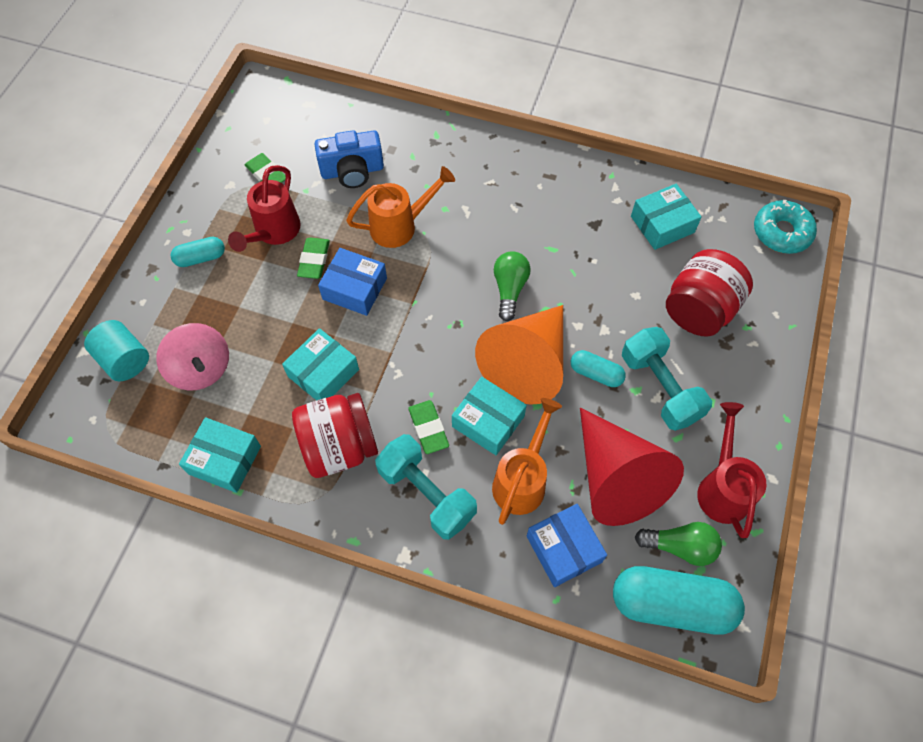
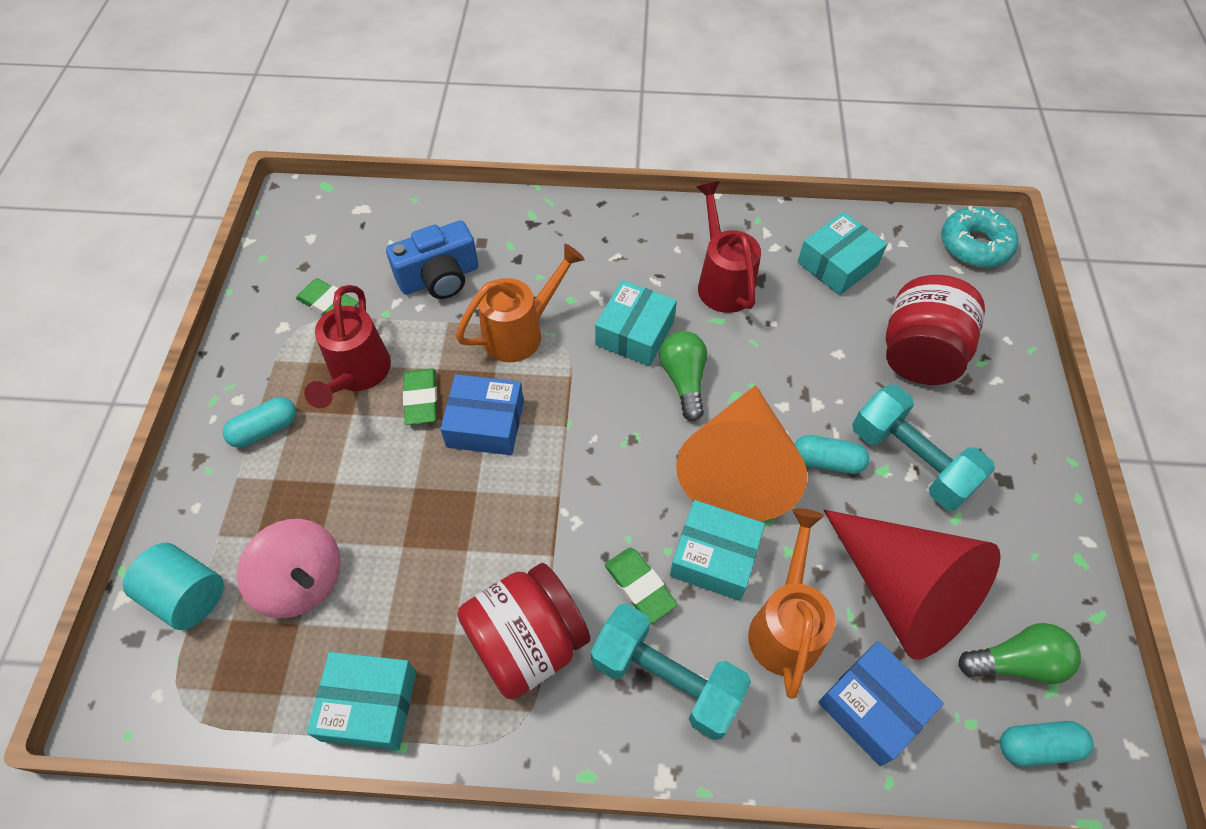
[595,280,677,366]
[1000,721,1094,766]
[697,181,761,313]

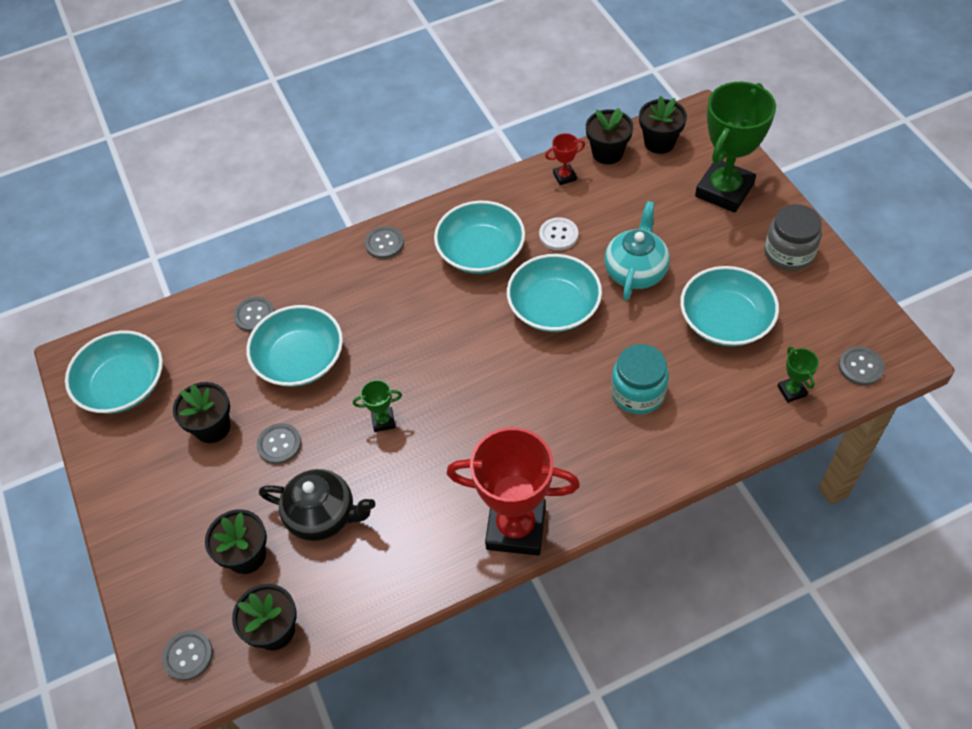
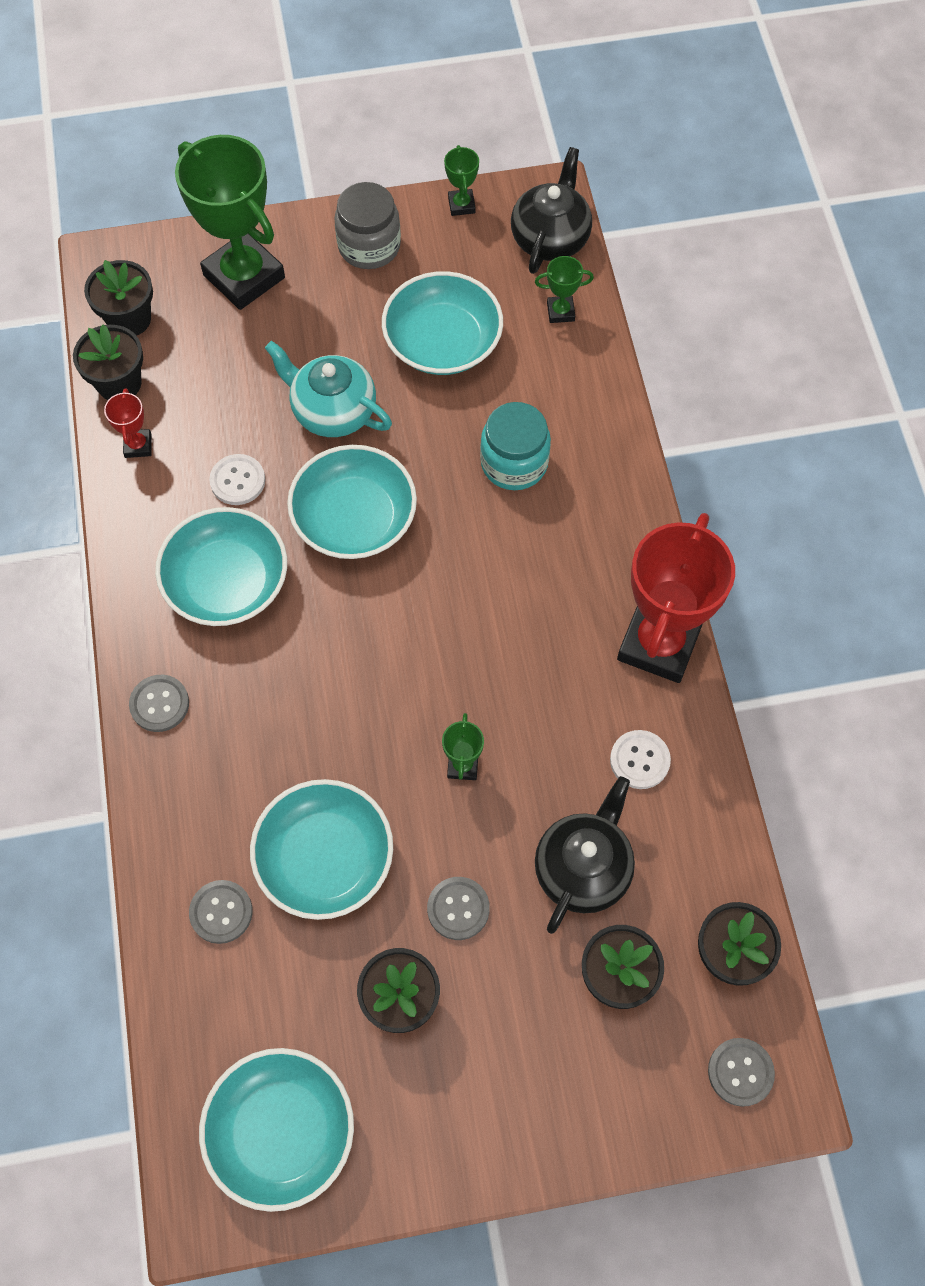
[511,147,592,274]
[444,145,479,216]
[610,730,671,789]

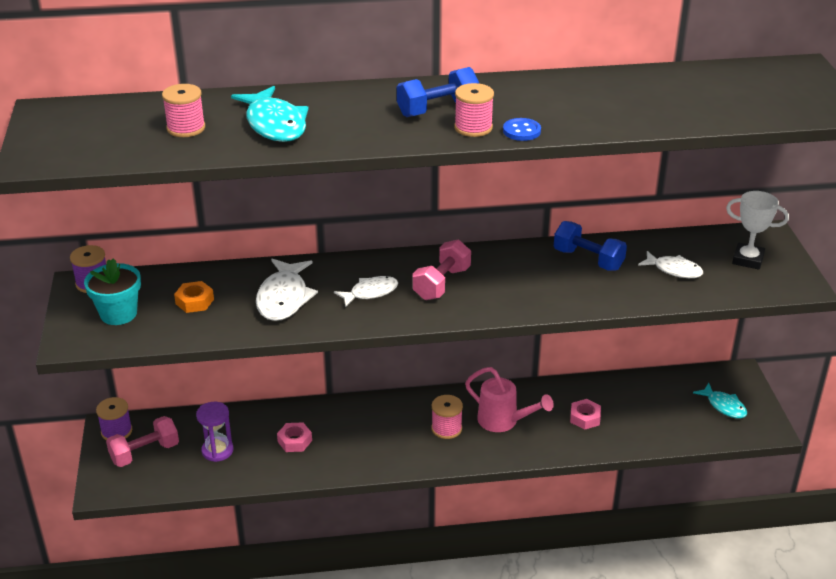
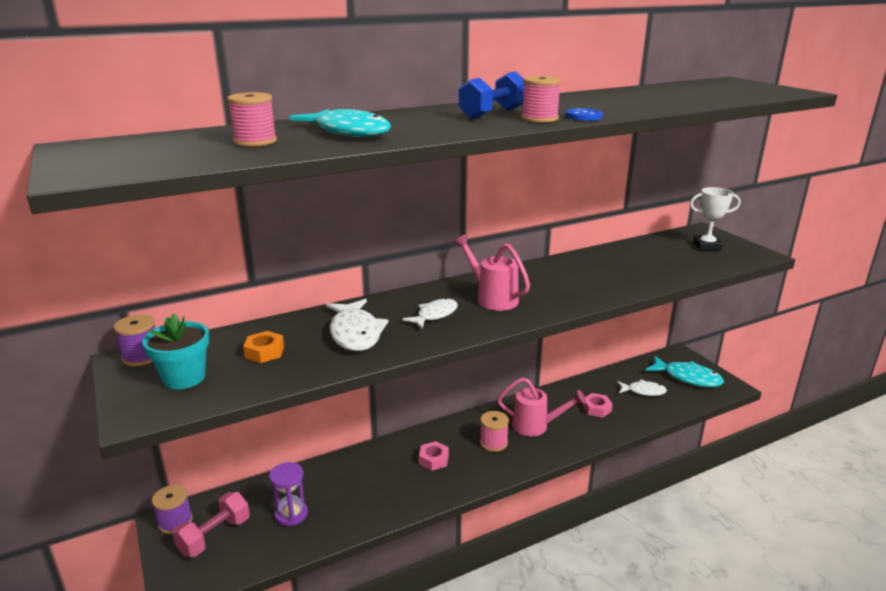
[419,441,449,471]
[453,234,530,311]
[554,221,627,271] (first image)
[617,379,667,396]
[645,356,724,387]

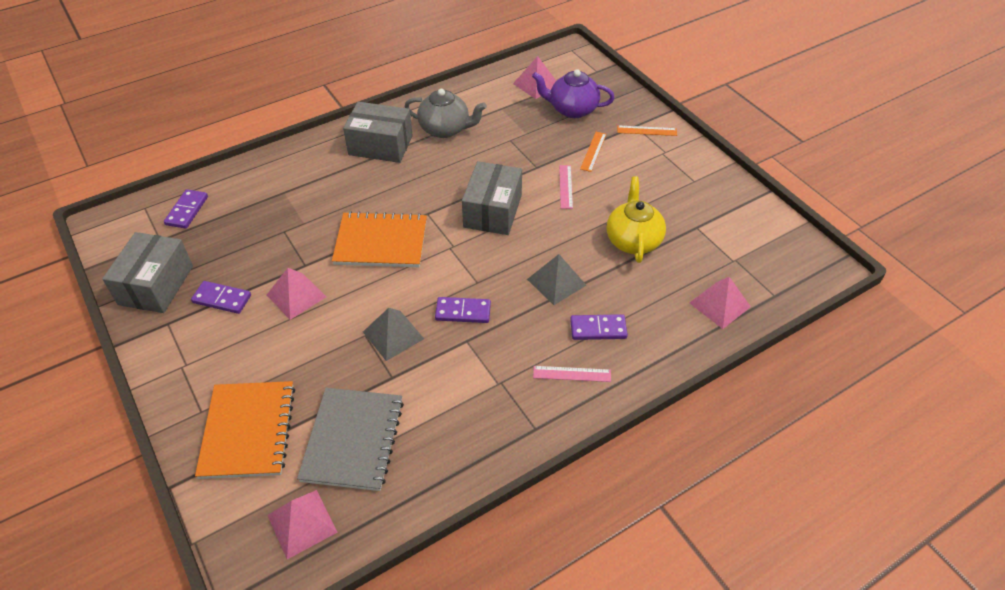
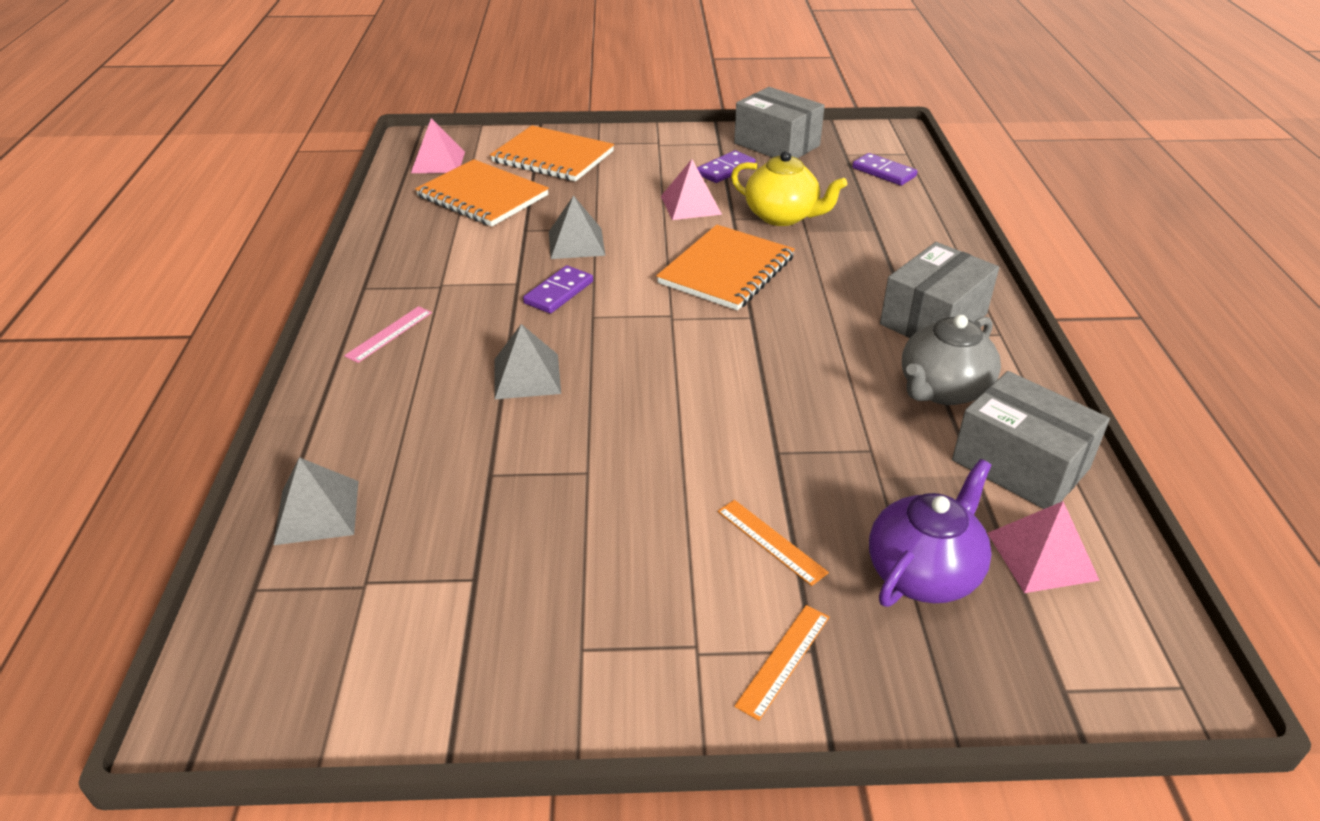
[415,159,549,227]
[952,371,1110,509]
[559,165,573,209] (first image)
[570,314,628,340] (first image)
[731,151,847,226]
[273,457,359,545]

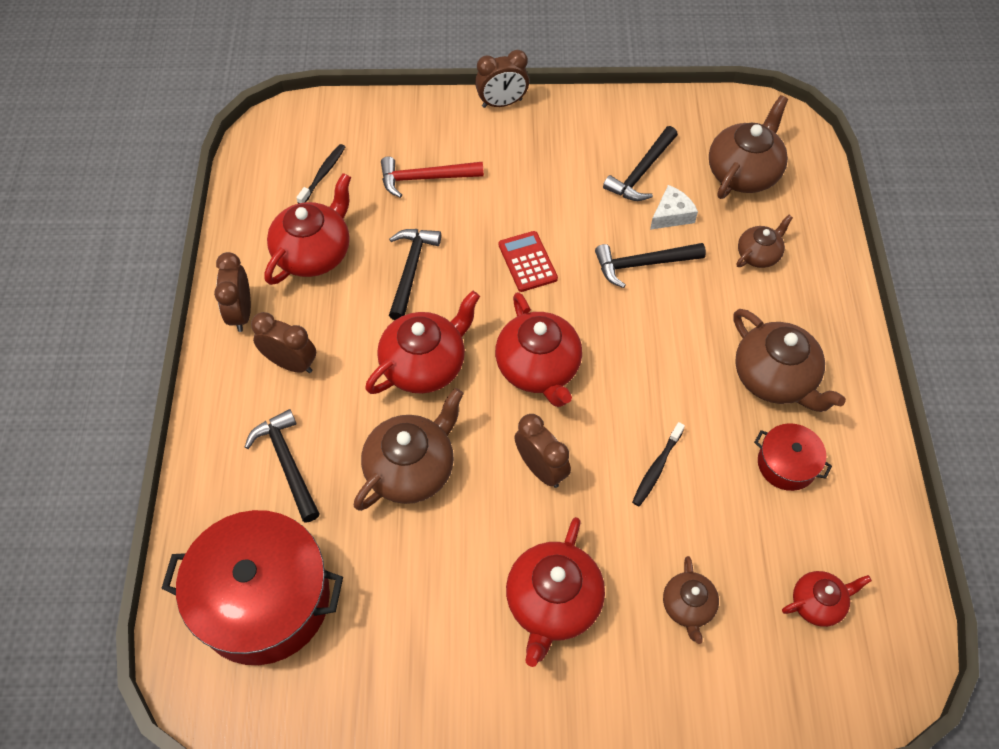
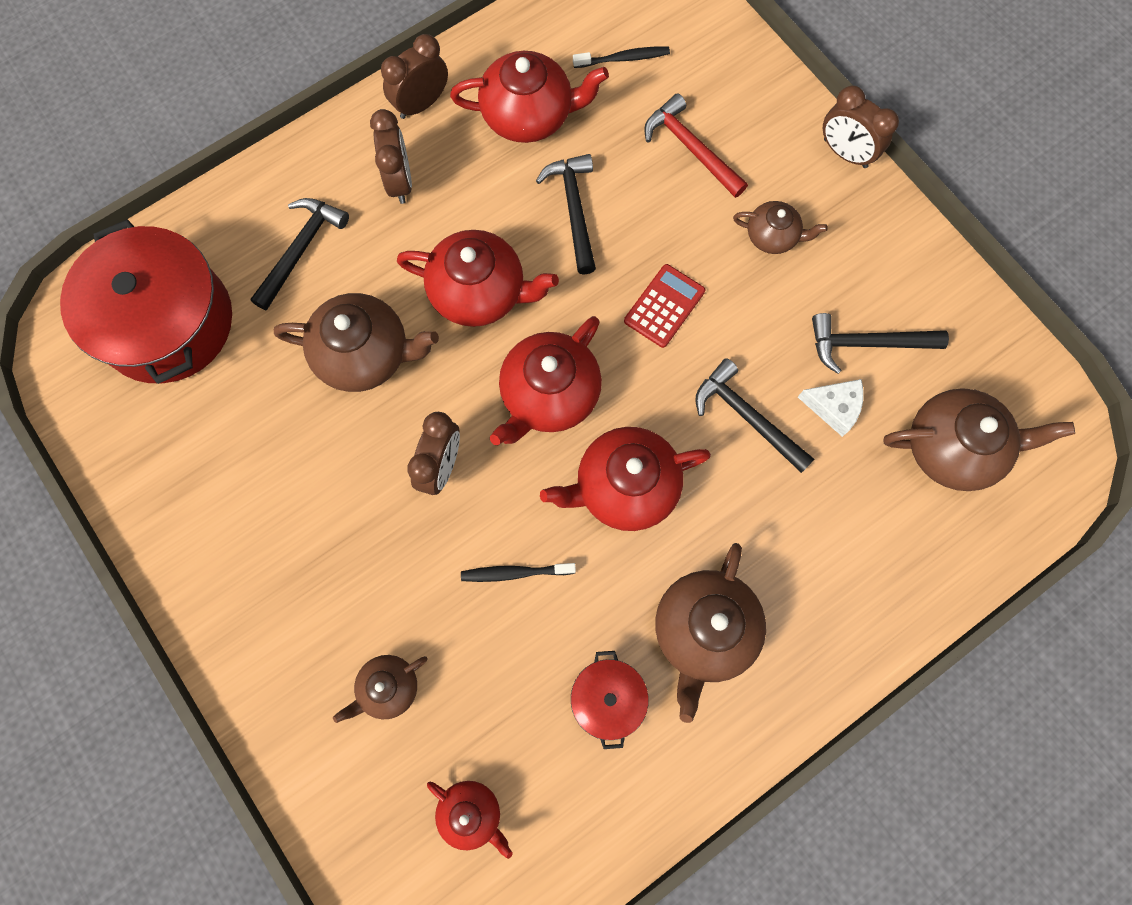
[536,154,596,274]
[540,427,711,531]
[733,201,828,254]

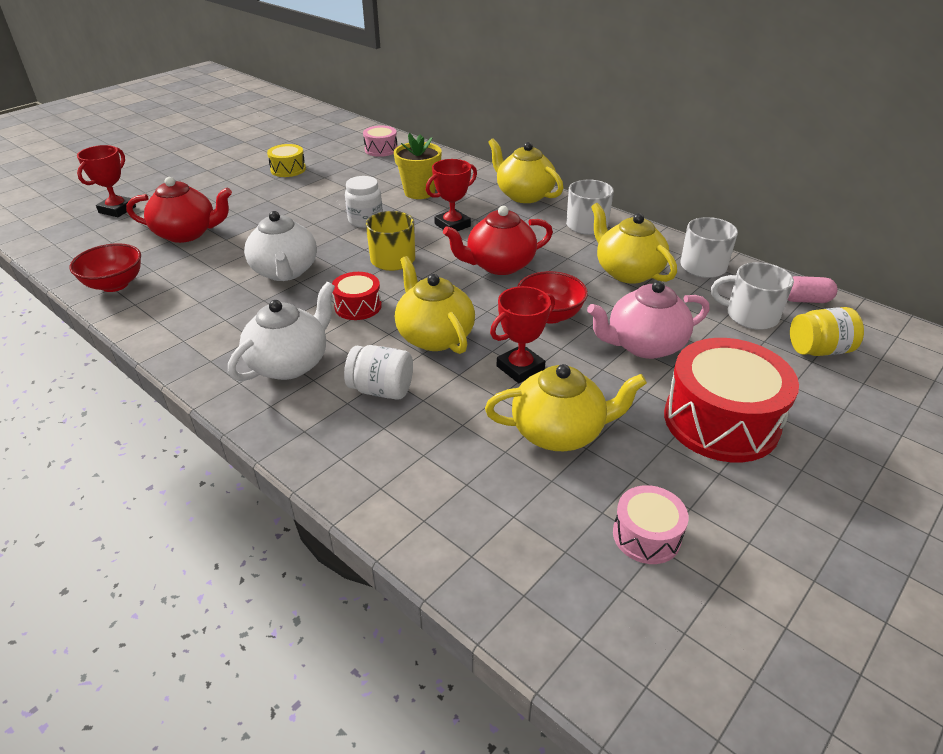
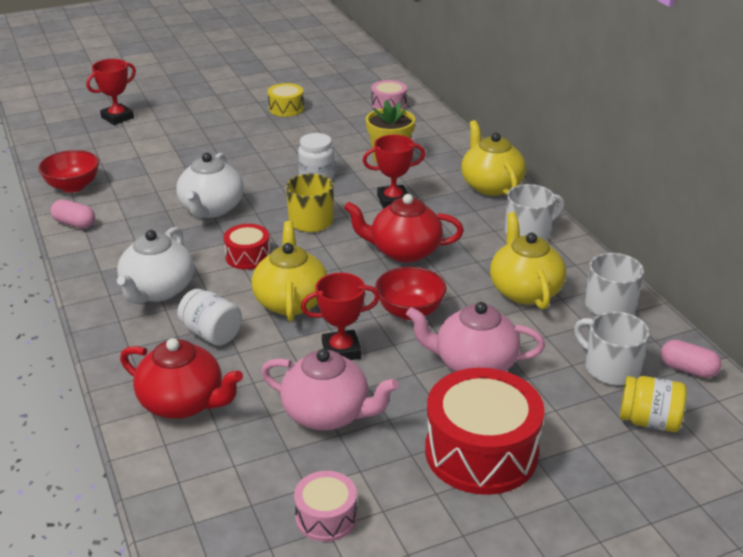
[120,338,243,419]
[117,227,194,304]
[261,349,399,430]
[51,199,95,229]

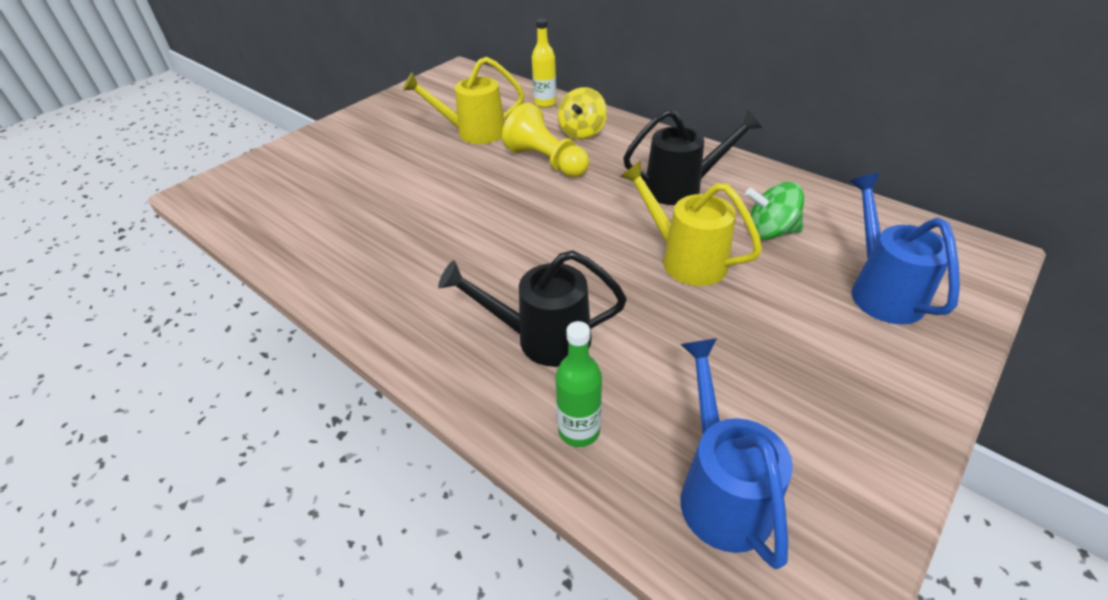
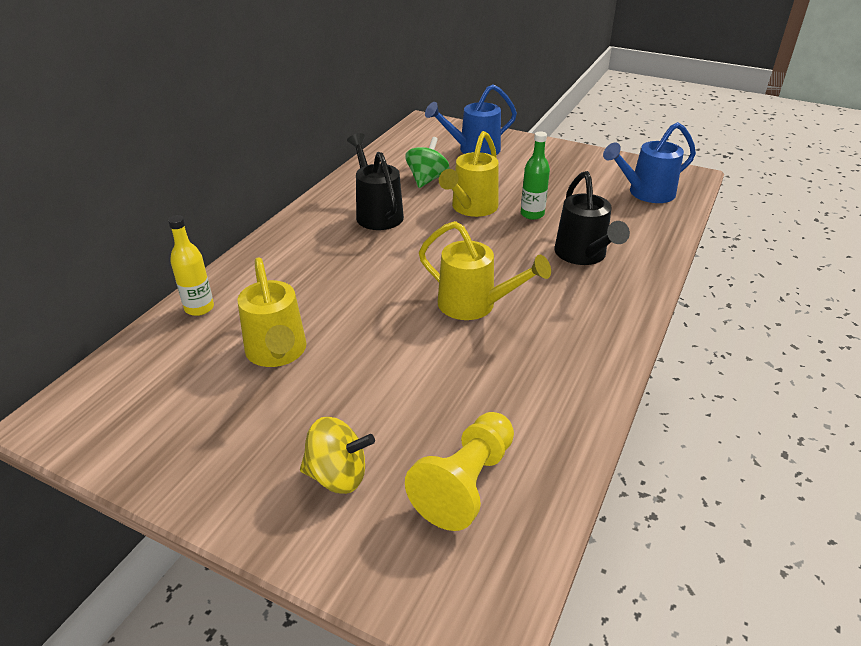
[405,412,514,531]
[521,131,550,220]
[300,417,375,494]
[405,137,450,188]
[419,221,551,320]

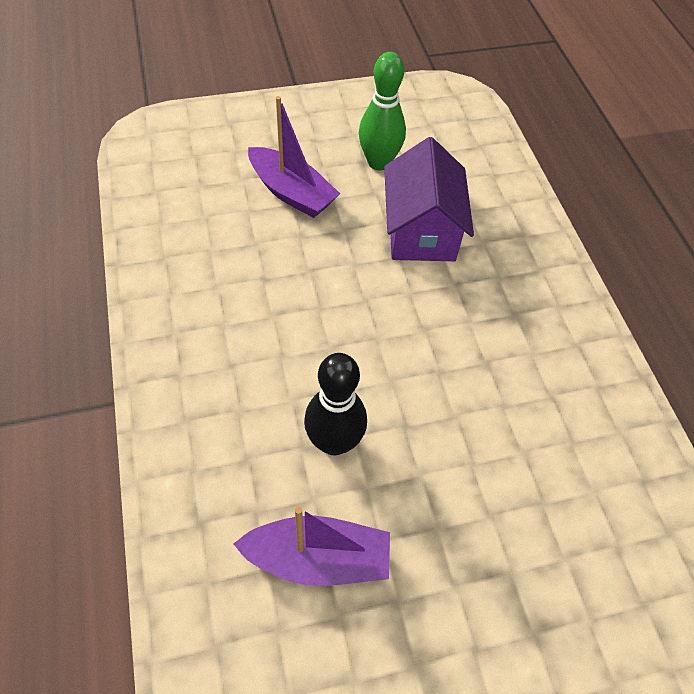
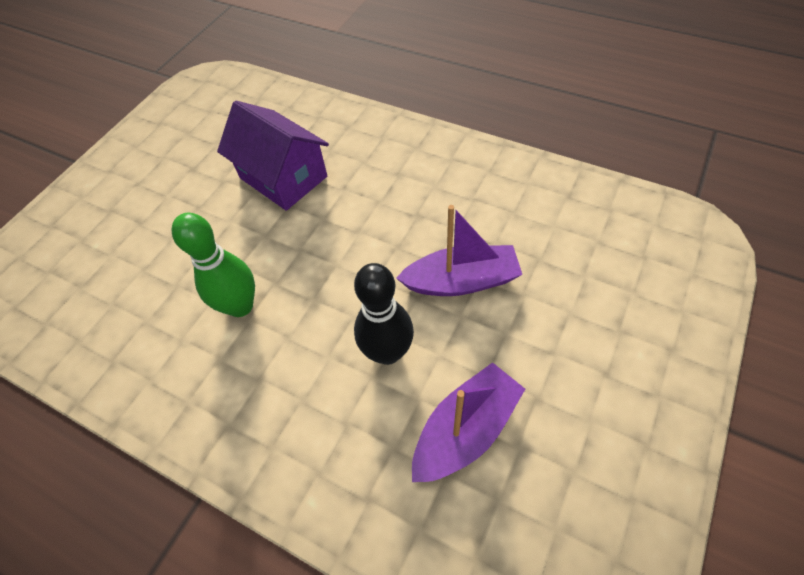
[396,205,522,296]
[172,213,255,317]

